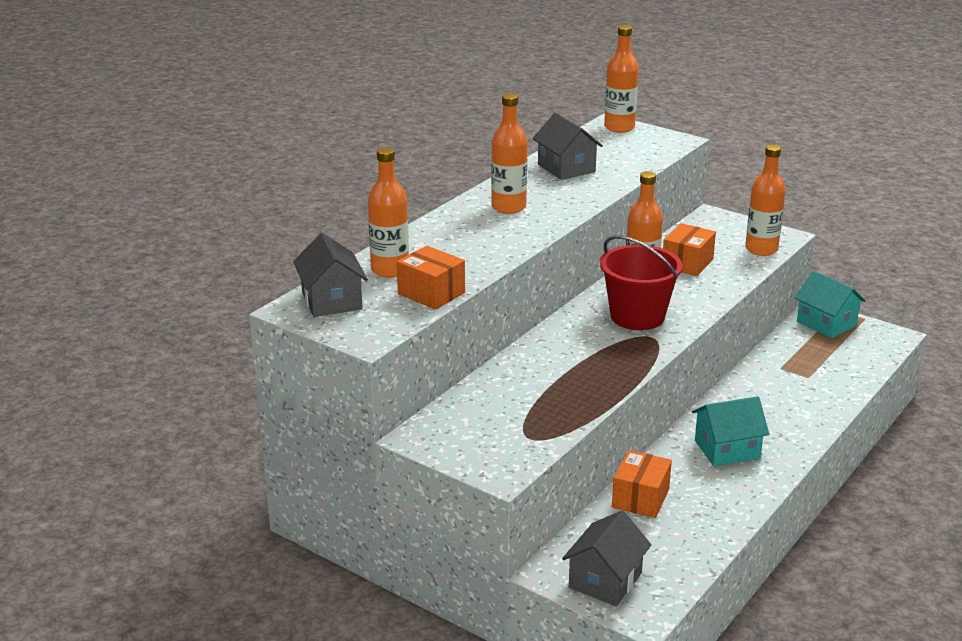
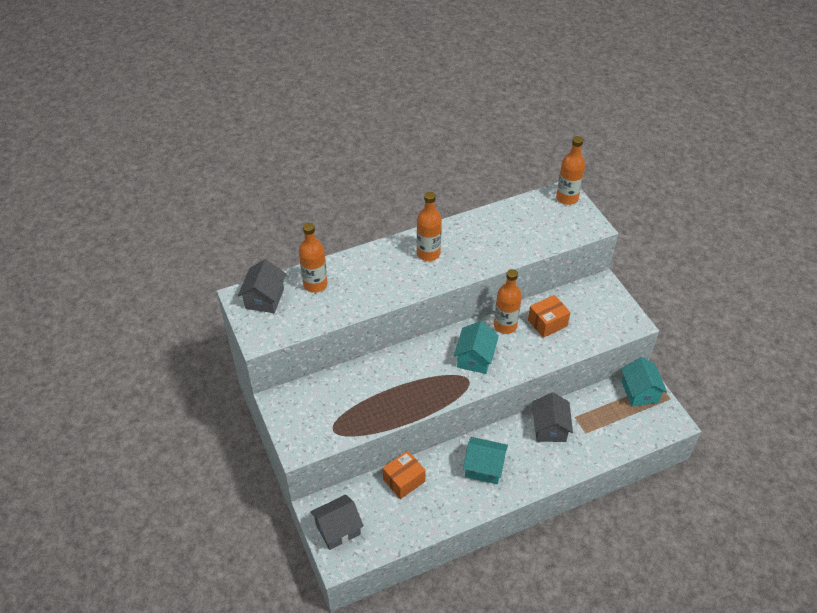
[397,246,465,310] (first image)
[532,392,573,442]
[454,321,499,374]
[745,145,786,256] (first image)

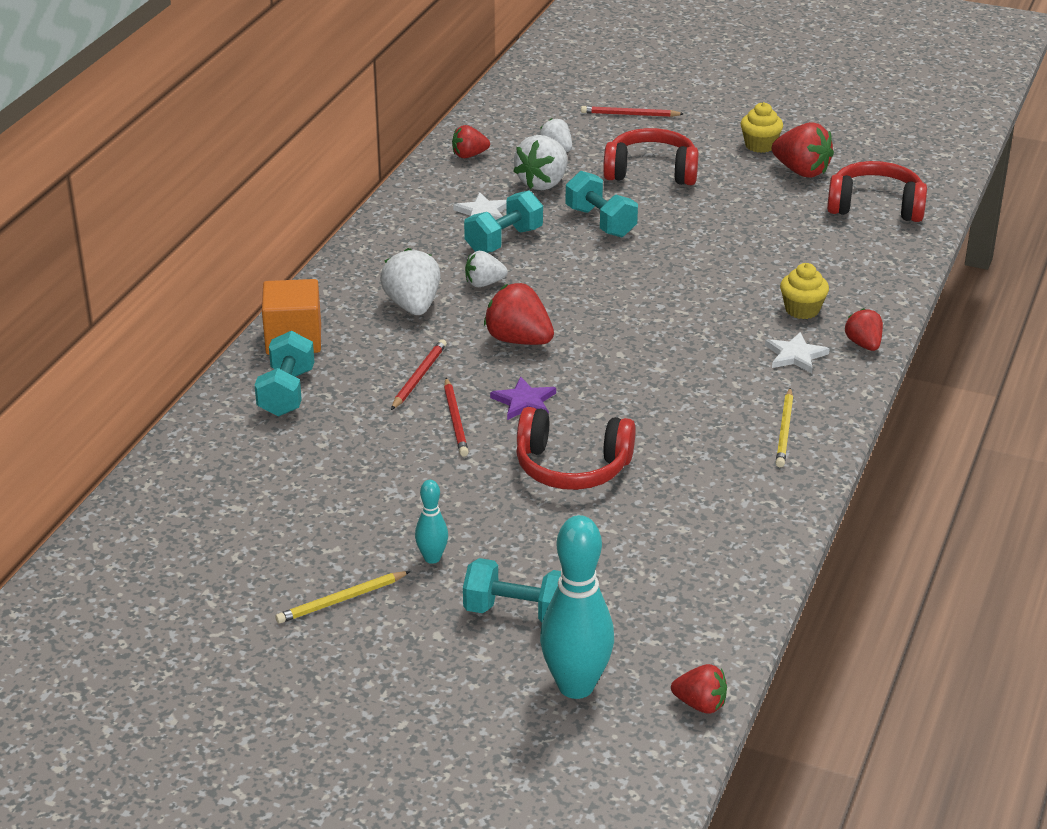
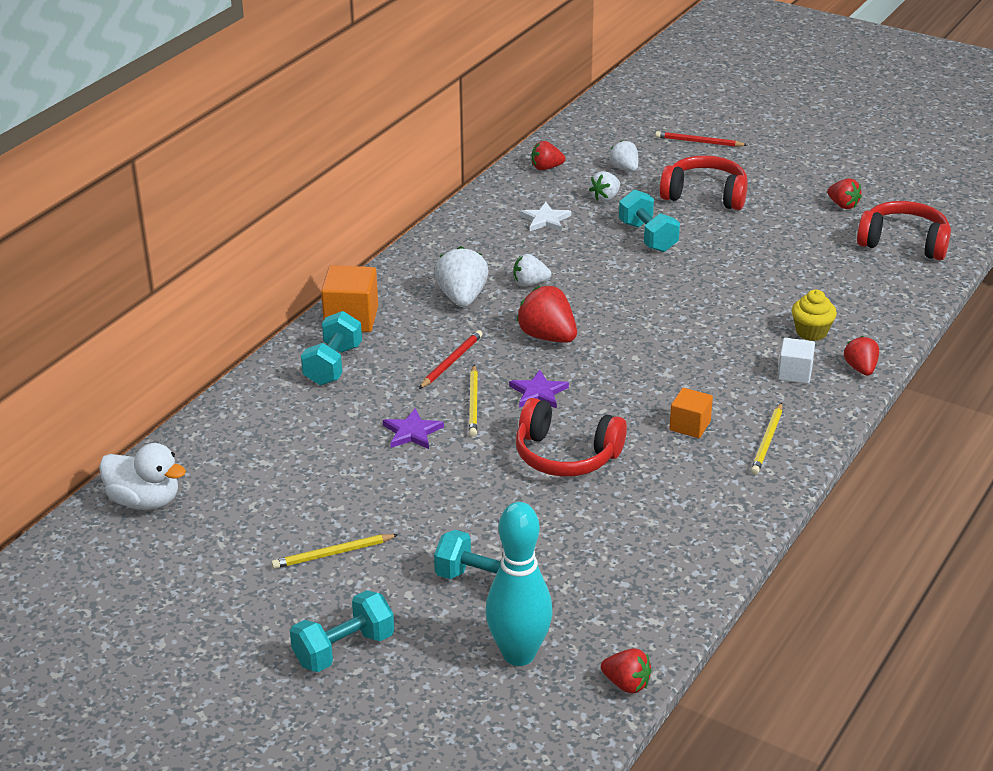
[415,480,448,564] (first image)
[469,365,478,437]
[290,590,394,672]
[589,171,620,202]
[741,102,783,153] (first image)
[778,338,815,384]
[827,178,862,209]
[99,443,186,510]
[383,408,444,449]
[669,388,713,438]

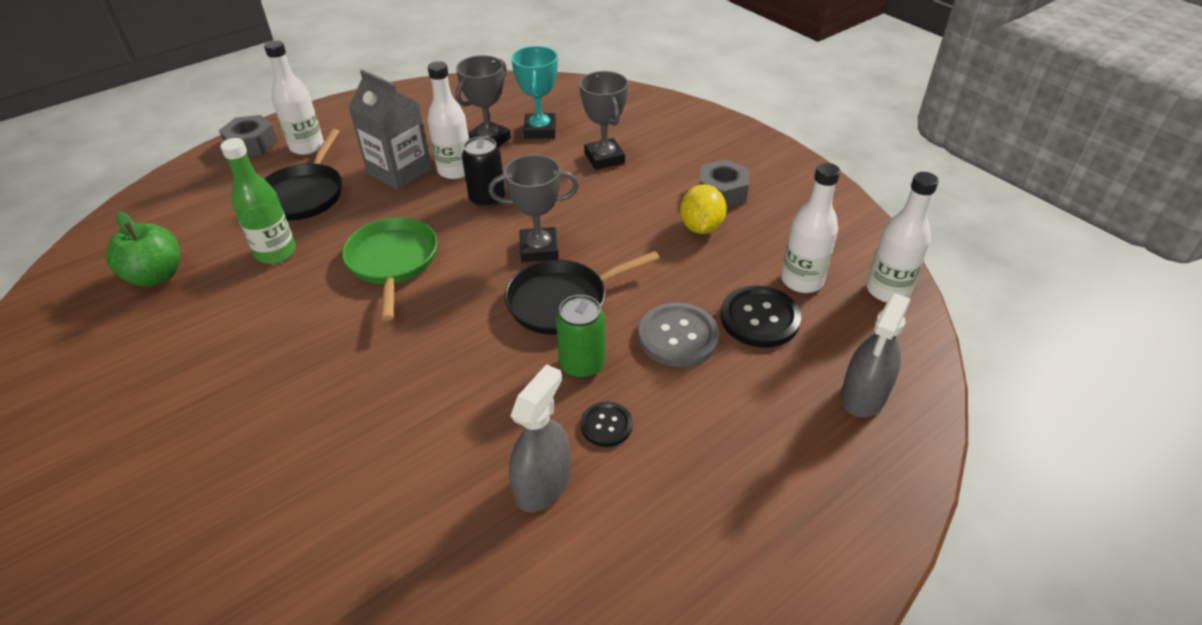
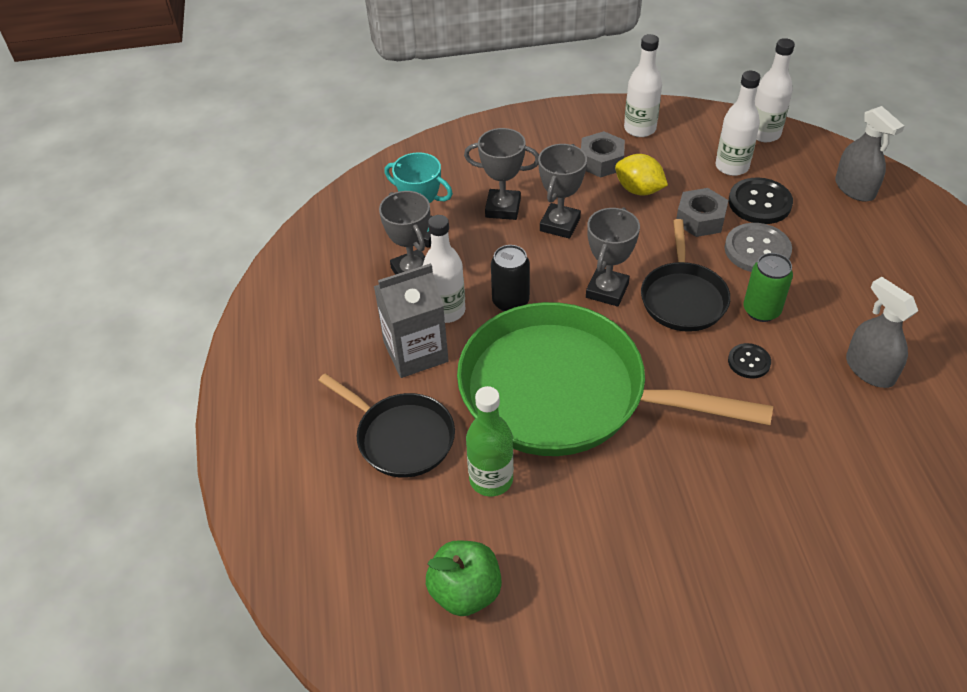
[676,188,728,237]
[624,34,662,137]
[457,302,773,456]
[728,343,771,379]
[538,144,587,239]

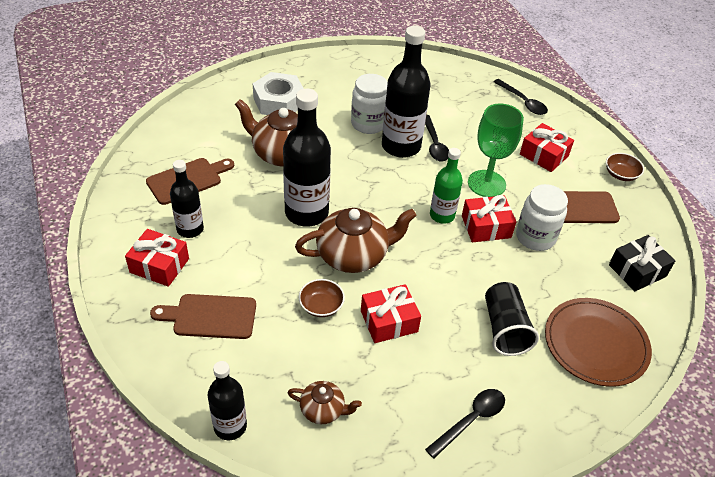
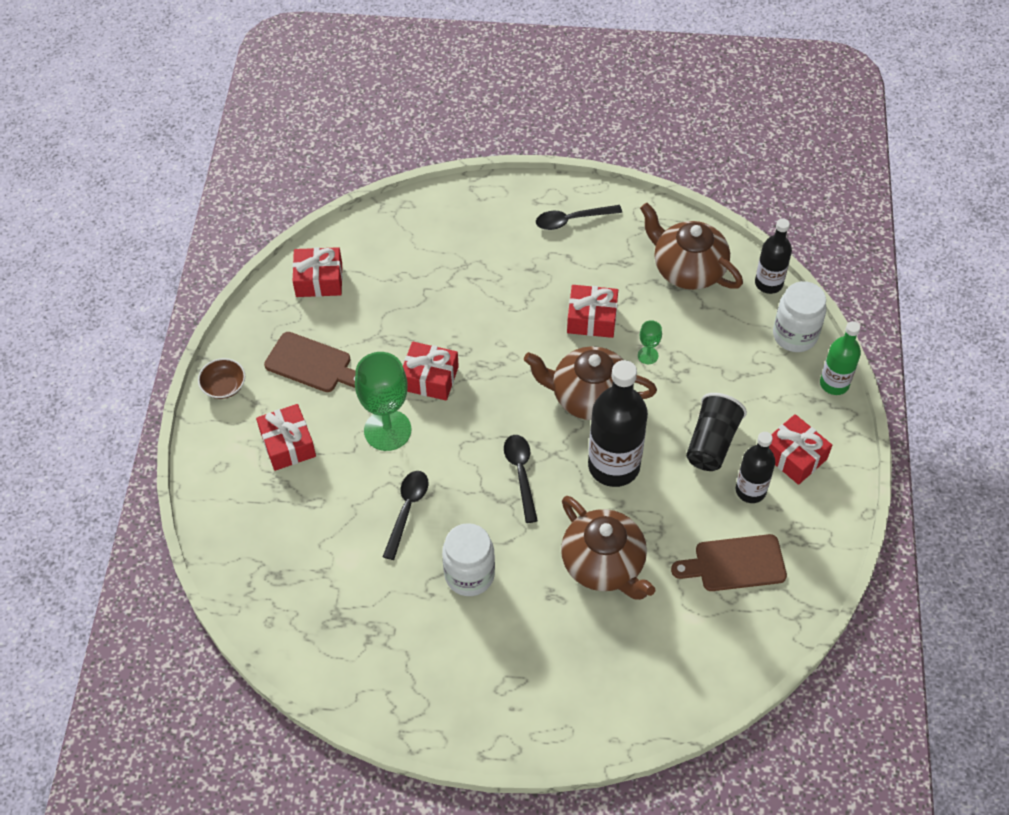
[150,294,256,339] (first image)
[253,72,304,115] (first image)
[640,203,743,290]
[638,320,662,364]
[382,26,430,158] (first image)
[820,321,861,395]
[686,393,747,471]
[504,435,538,523]
[773,281,827,352]
[545,298,652,387] (first image)
[293,247,343,297]

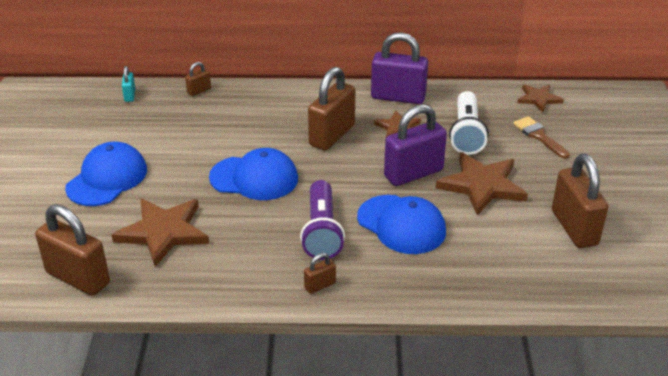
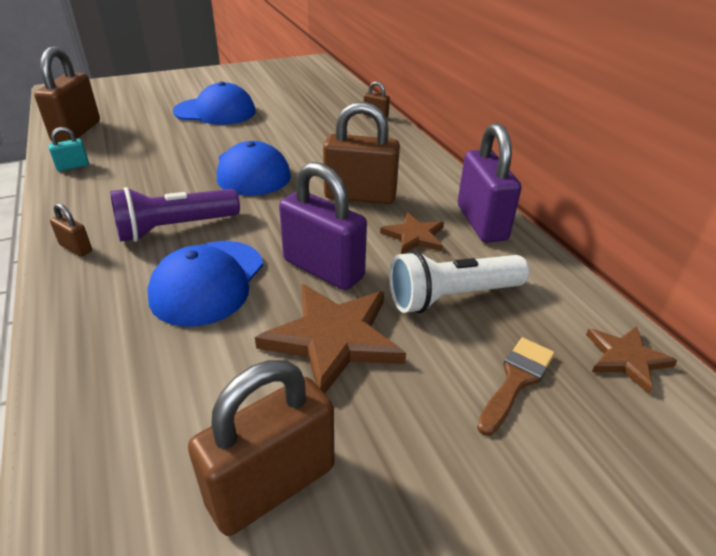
[112,199,209,267] (first image)
[48,127,89,171]

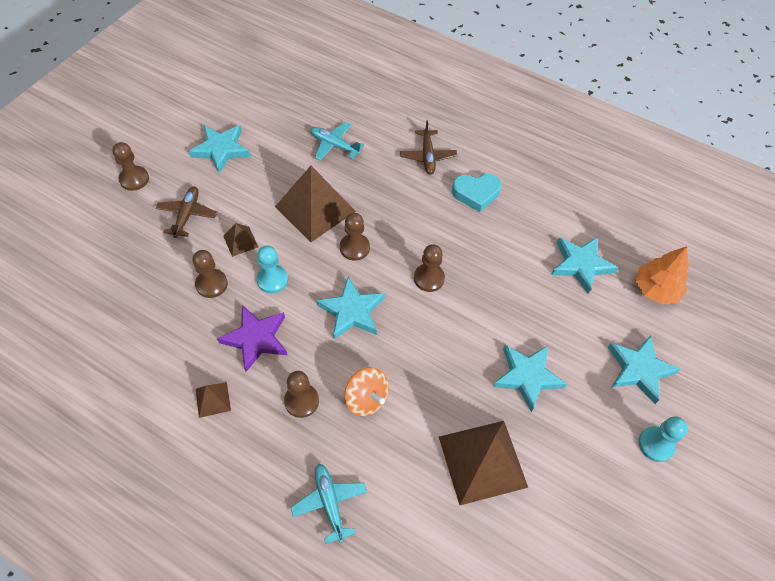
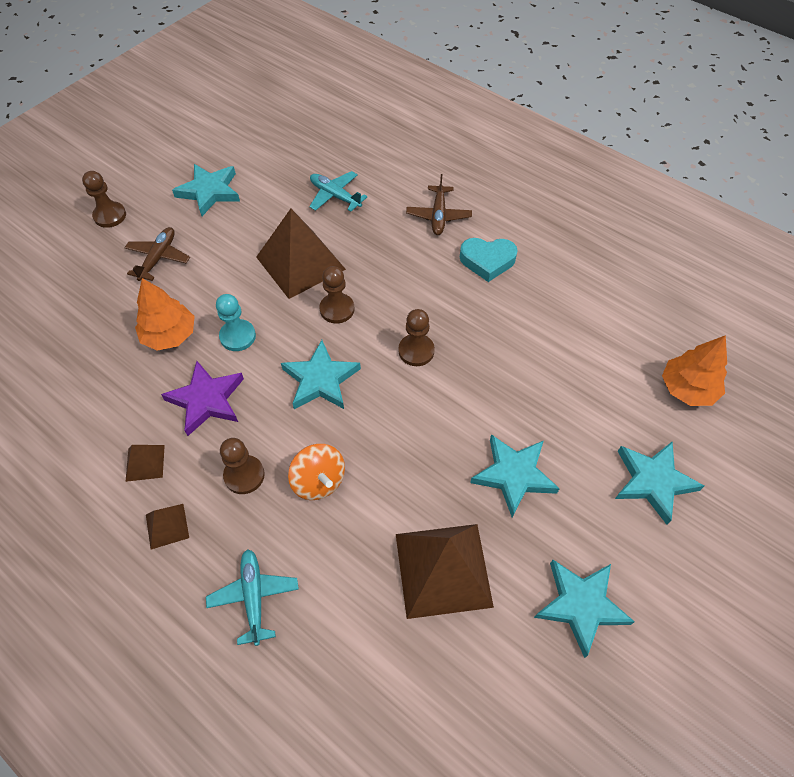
[135,278,195,351]
[146,504,189,549]
[534,560,635,658]
[638,416,688,462] (first image)

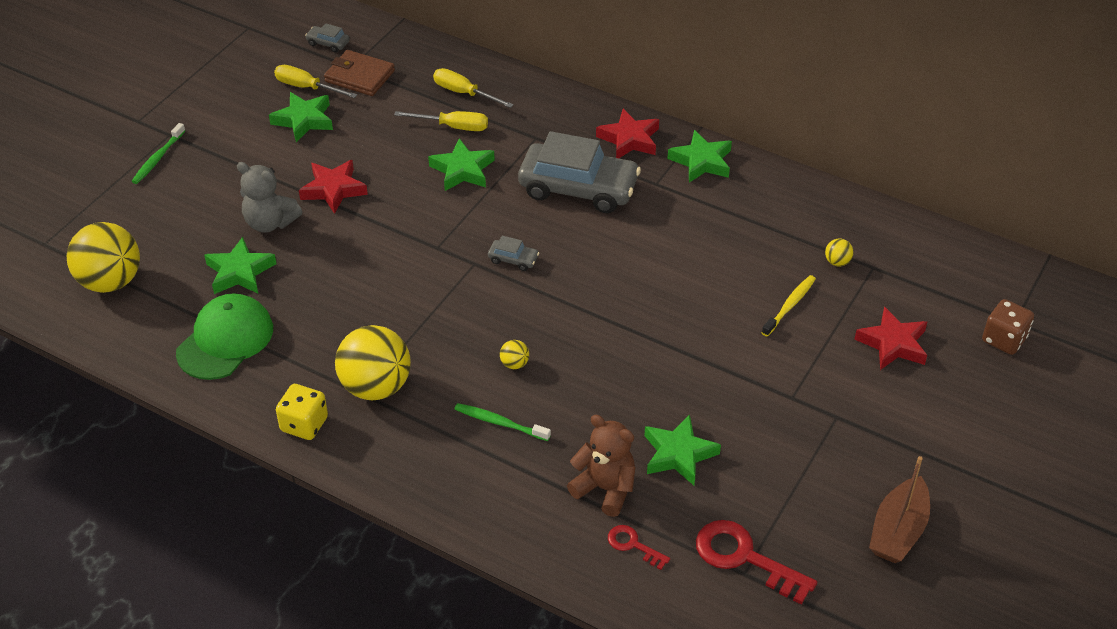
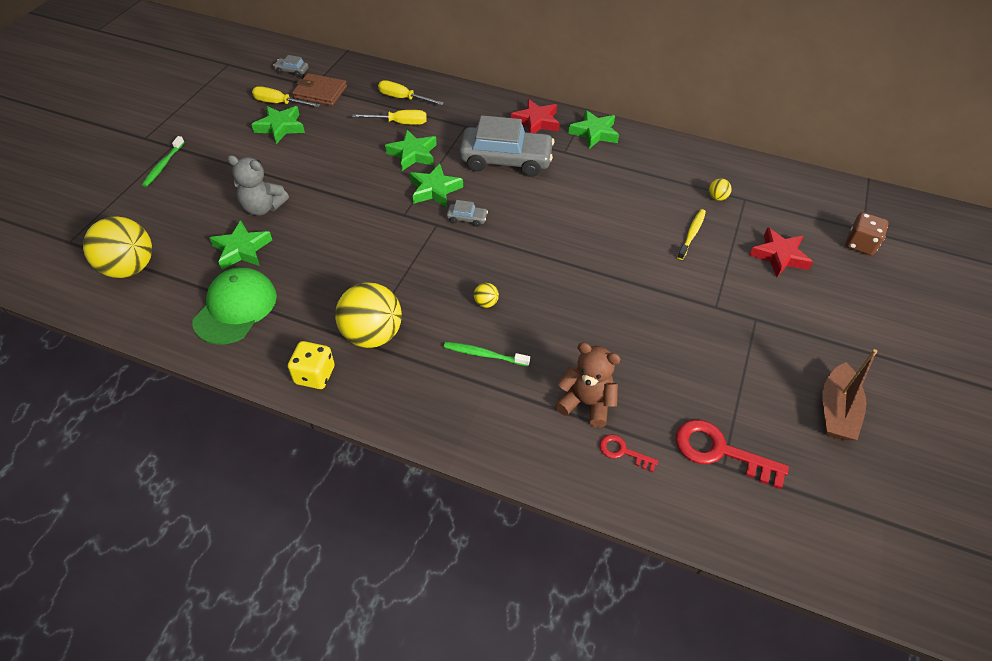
[299,160,368,214] (first image)
[410,164,463,207]

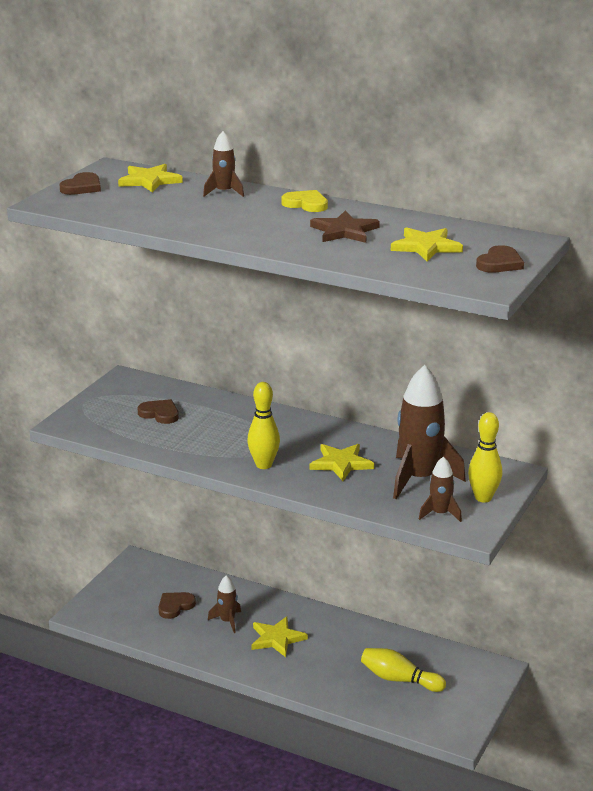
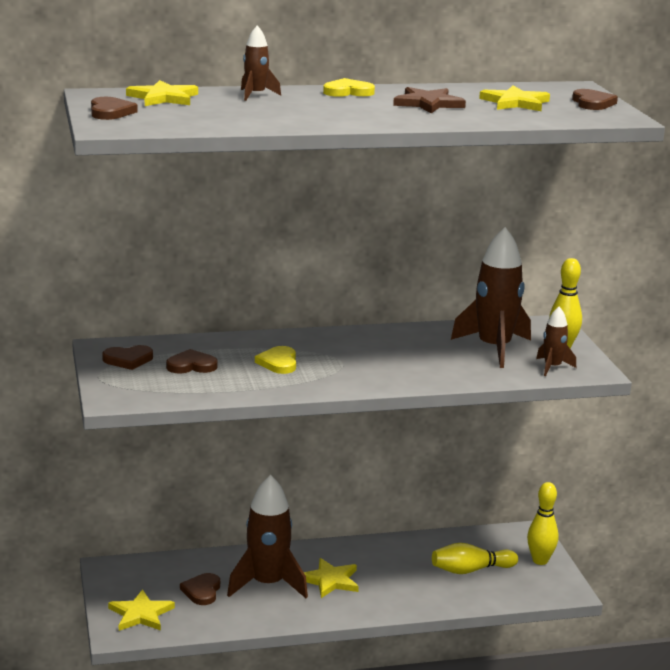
[227,475,308,598]
[527,482,559,565]
[108,589,175,631]
[102,345,153,370]
[255,346,296,374]

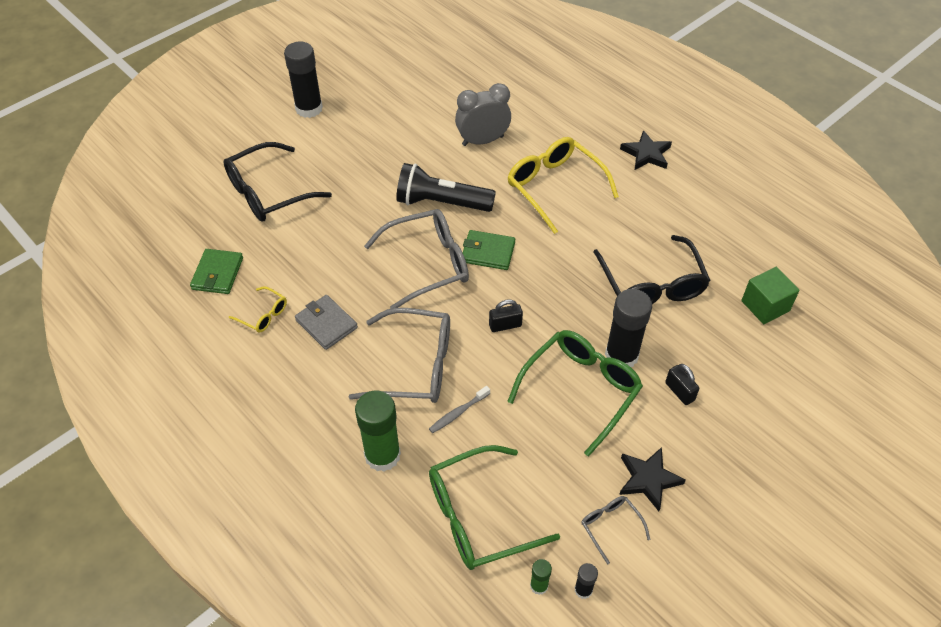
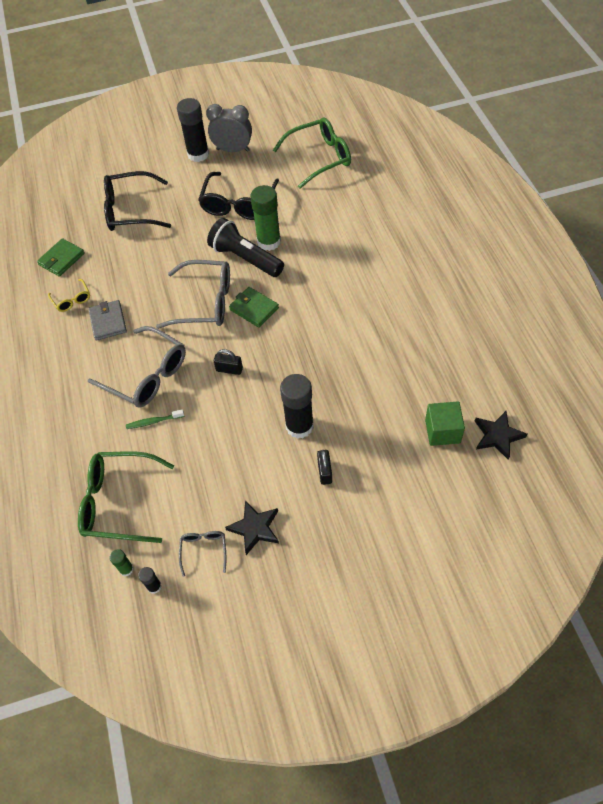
[250,185,281,251]
[126,409,184,429]
[206,104,252,152]
[507,137,619,234] (first image)
[273,117,351,189]
[198,172,279,220]
[475,411,527,460]

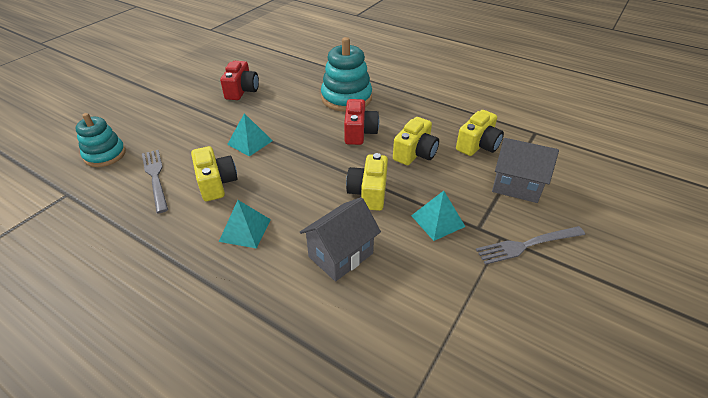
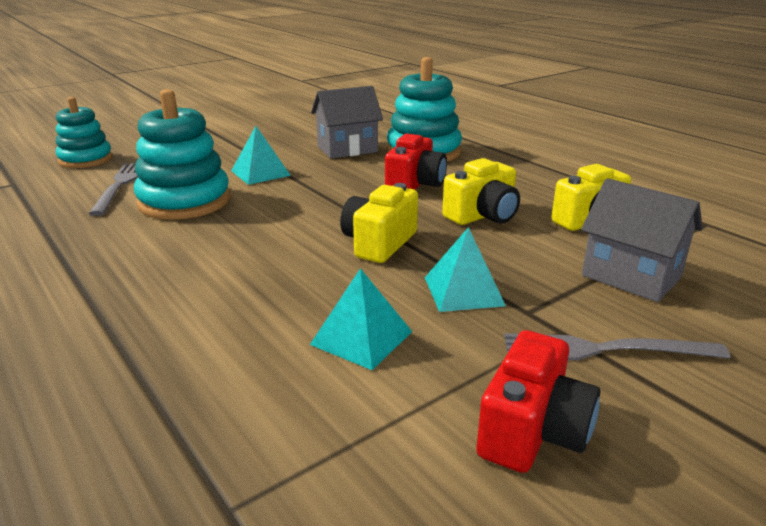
[134,89,230,220]
[310,268,412,370]
[476,330,600,473]
[311,86,383,159]

